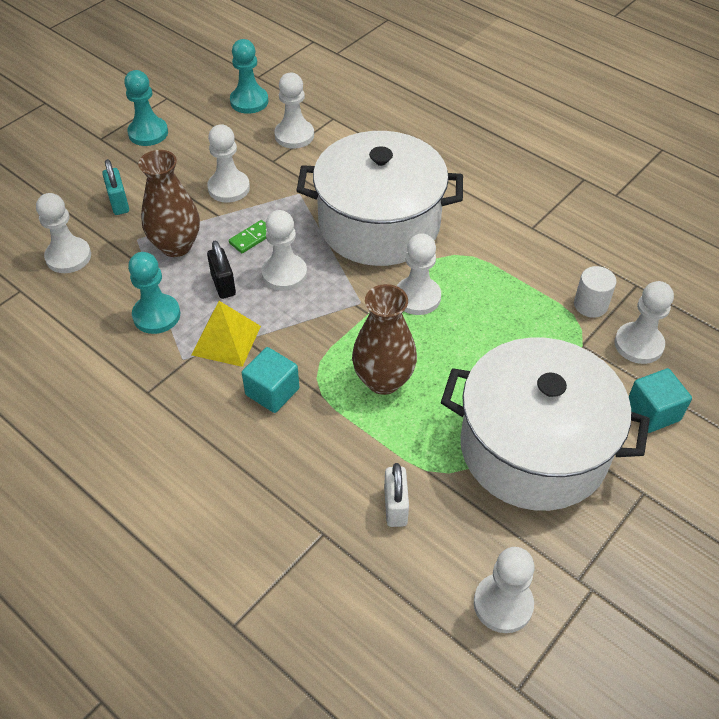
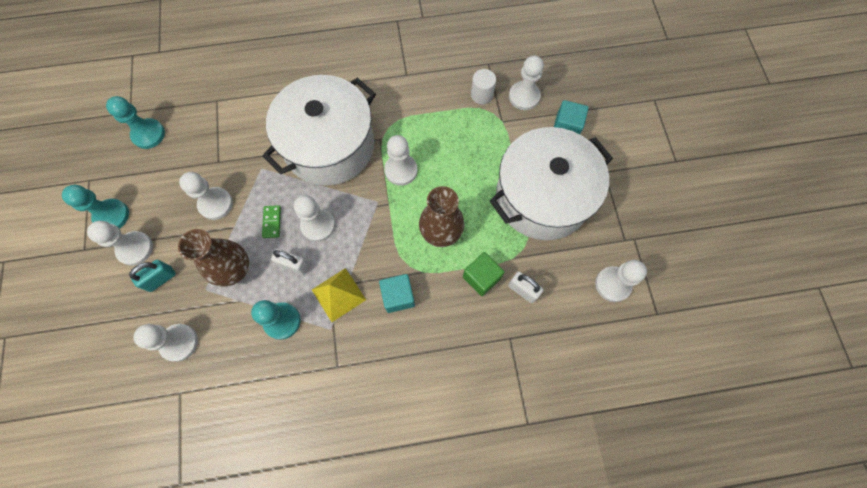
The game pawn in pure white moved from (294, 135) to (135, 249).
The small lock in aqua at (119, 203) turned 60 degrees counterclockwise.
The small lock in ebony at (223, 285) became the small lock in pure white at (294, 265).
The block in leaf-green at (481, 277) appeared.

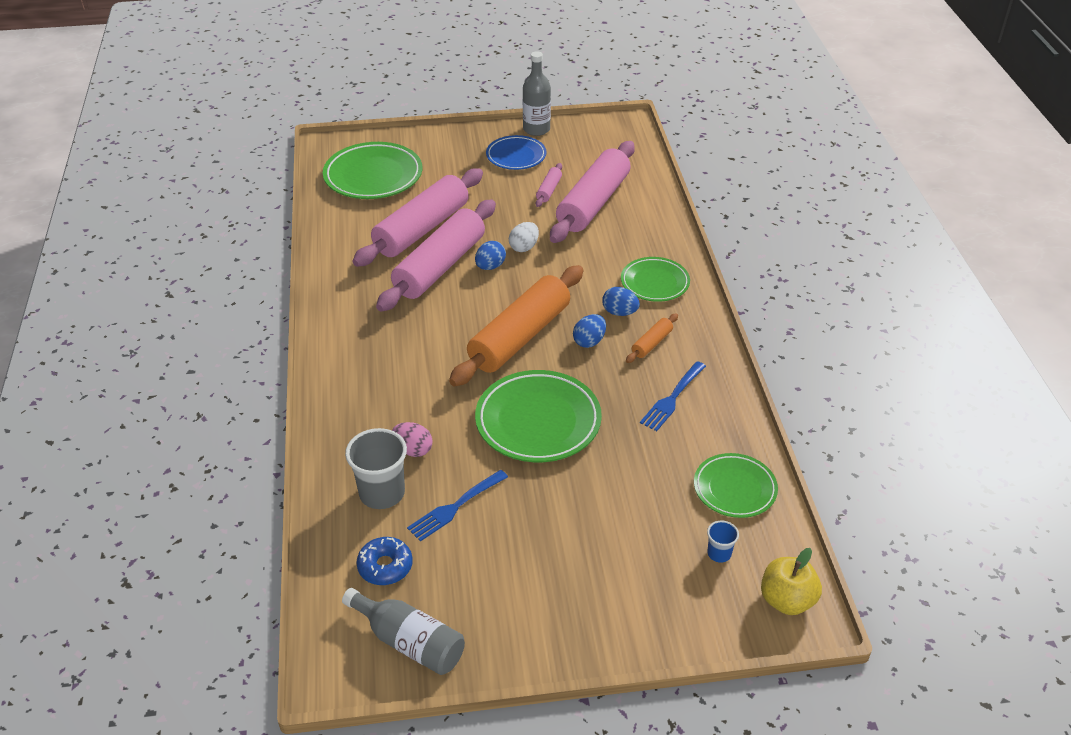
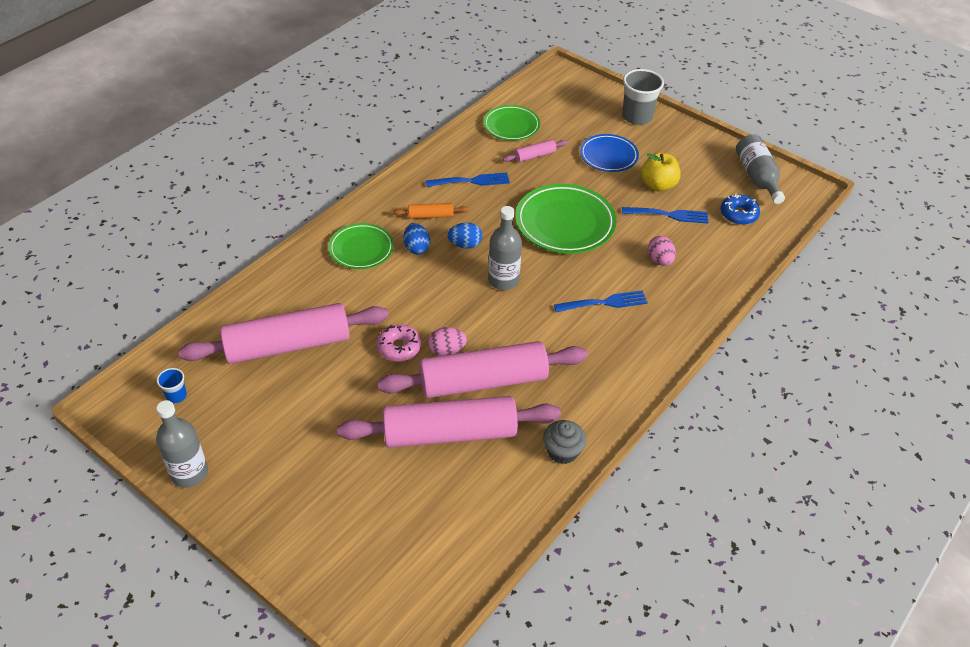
The beaker in royal blue moved from (719, 553) to (176, 396).
The egg in pure white at (524, 247) was replaced by the glazed donut in rose-pink at (399, 347).
The egg in royal blue at (490, 266) became the egg in rose-pink at (447, 350).
The dough roller in orange-coloured at (520, 337) was replaced by the drink bottle in grey at (503, 280).
The dough roller in rose-pink moved from (549, 190) to (534, 155).
The fairy cake in grey at (562, 451) appeared.
The fork in royal blue at (604, 303) appeared.
The flat dish in royal blue moved from (516, 156) to (608, 156).
The beaker in grey moved from (382, 493) to (637, 117).
The toy apple in bright yellow moved from (787, 600) to (658, 185).
The flat dish in leaf-green at (373, 176) disappeared.

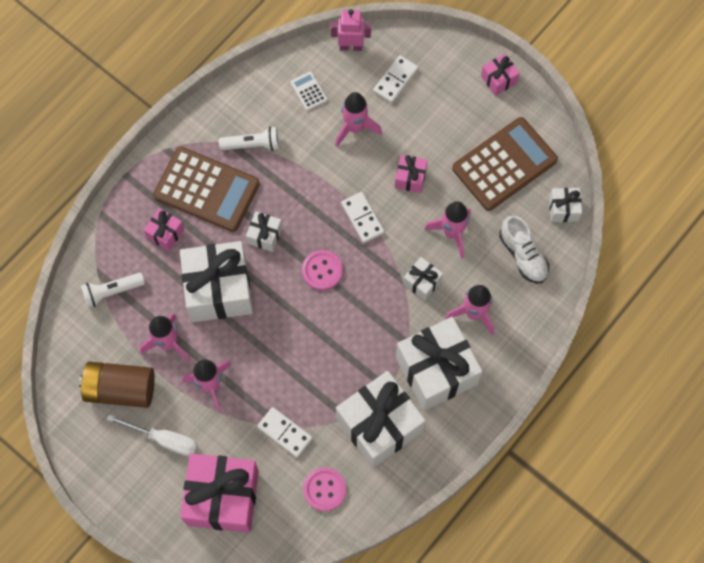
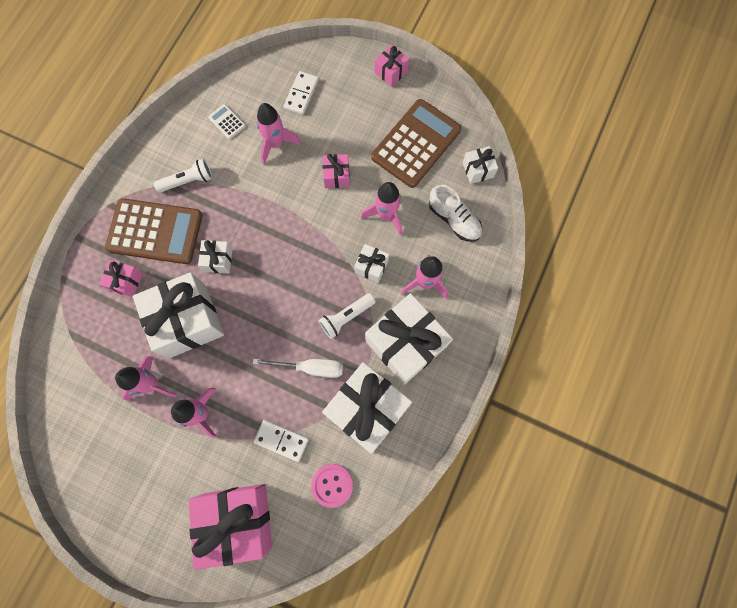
The flat screwdriver in pure white moved from (164, 439) to (310, 367).
The torch in pure white moved from (112, 291) to (346, 317).
The AA battery in dark brown at (120, 389) disappeared.
The shirt button in rose-pink at (322, 270) disappeared.
The robot figure in rose-pink at (351, 46) disappeared.
The domino piece in pure white at (362, 218) disappeared.

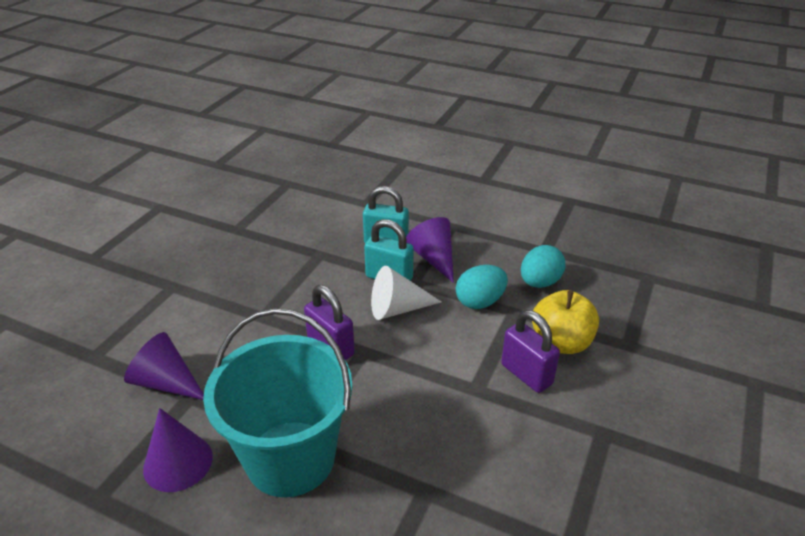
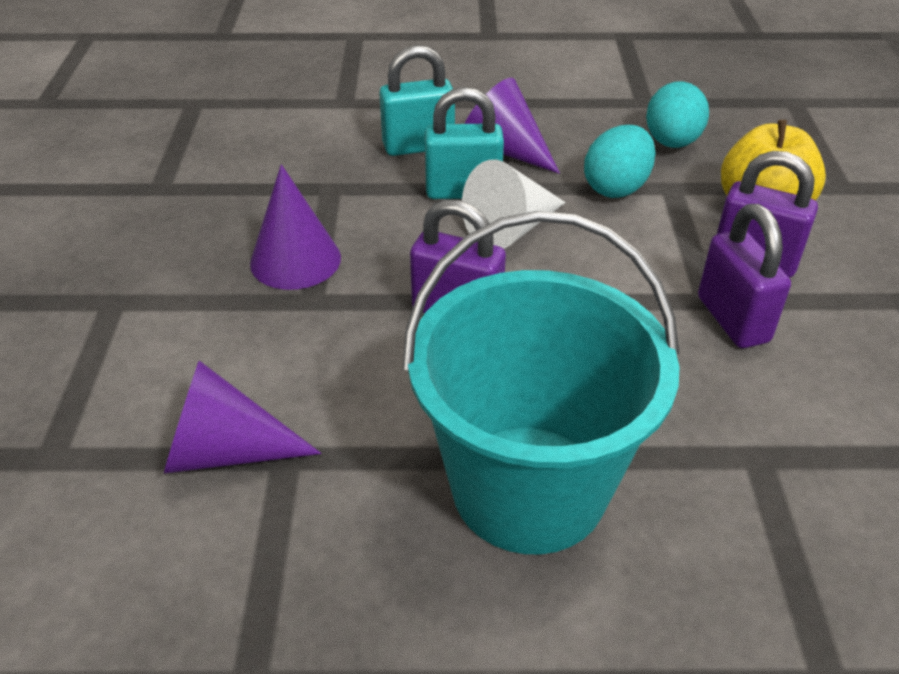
The cone in royal purple moved from (178, 462) to (295, 260).
The small lock in royal purple at (732, 319) appeared.

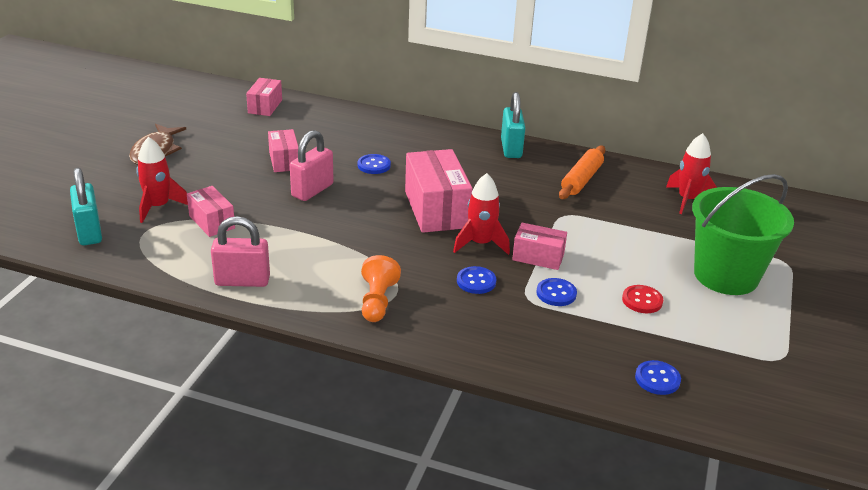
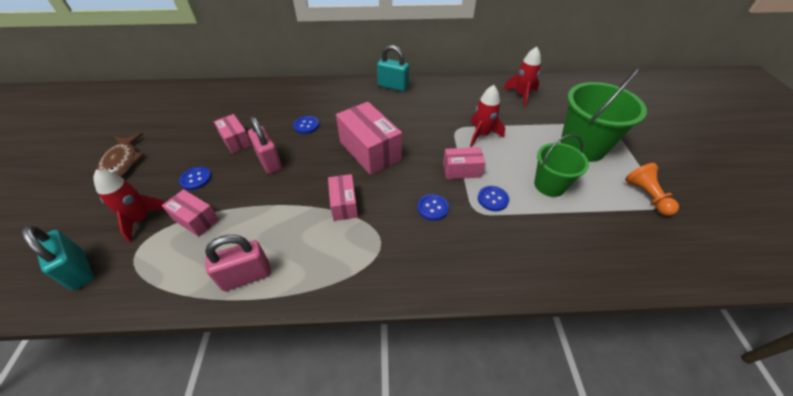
The shirt button in royal blue moved from (657, 379) to (196, 179).
The small lock in rose-pink at (312, 190) turned 45 degrees counterclockwise.
The package in rose-pink moved from (265, 106) to (344, 204).
The small lock in aqua at (511, 148) turned 45 degrees counterclockwise.
The toy rocket in crimson moved from (480, 244) to (481, 135).
The shirt button in crimson at (642, 300) was replaced by the pail in leaf-green at (549, 185).
The game pawn in orange-coloured moved from (377, 301) to (646, 196).
The dough roller in orange-coloured at (581, 180) disappeared.

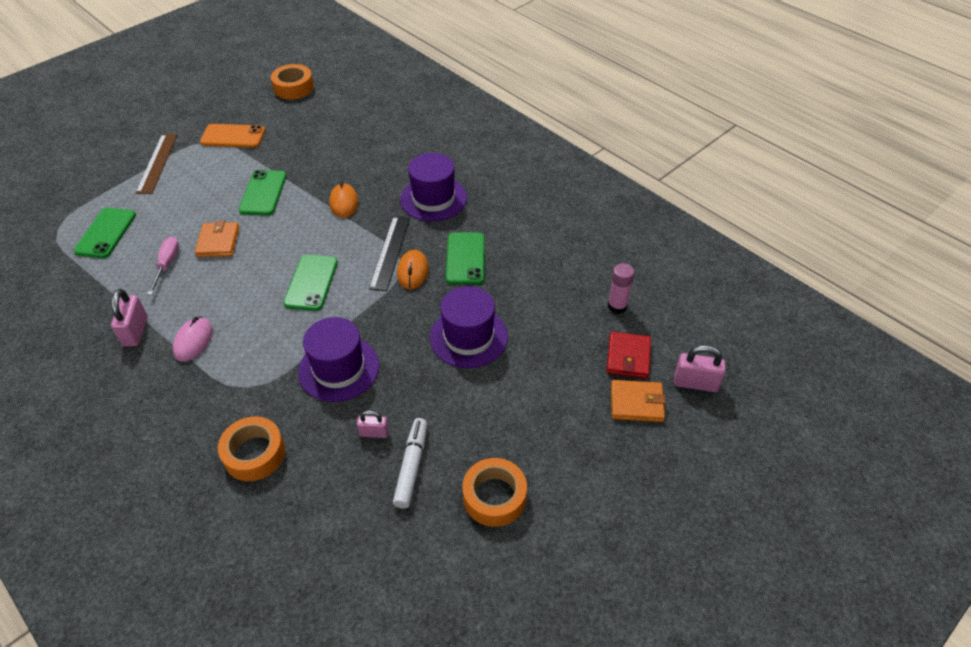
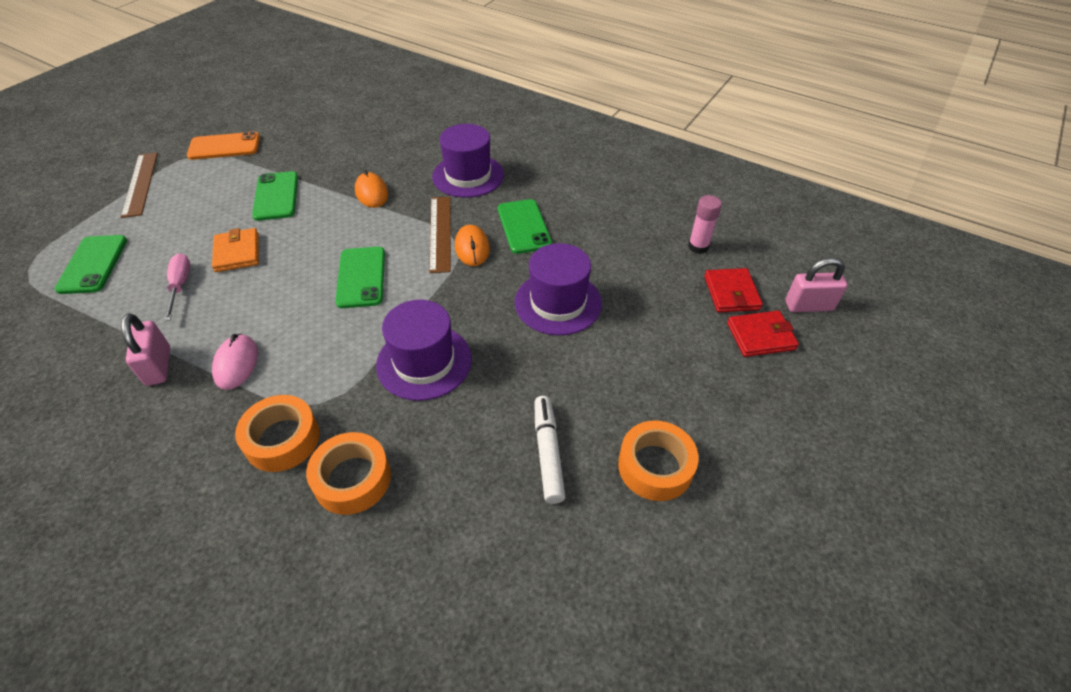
The sticky tape in orange-coloured moved from (293, 88) to (282, 439).
The straightedge in ebony at (390, 252) became the straightedge in dark brown at (440, 233).
The wallet in orange-coloured at (636, 403) became the wallet in crimson at (760, 336).
The small lock in rose-pink at (374, 433) disappeared.

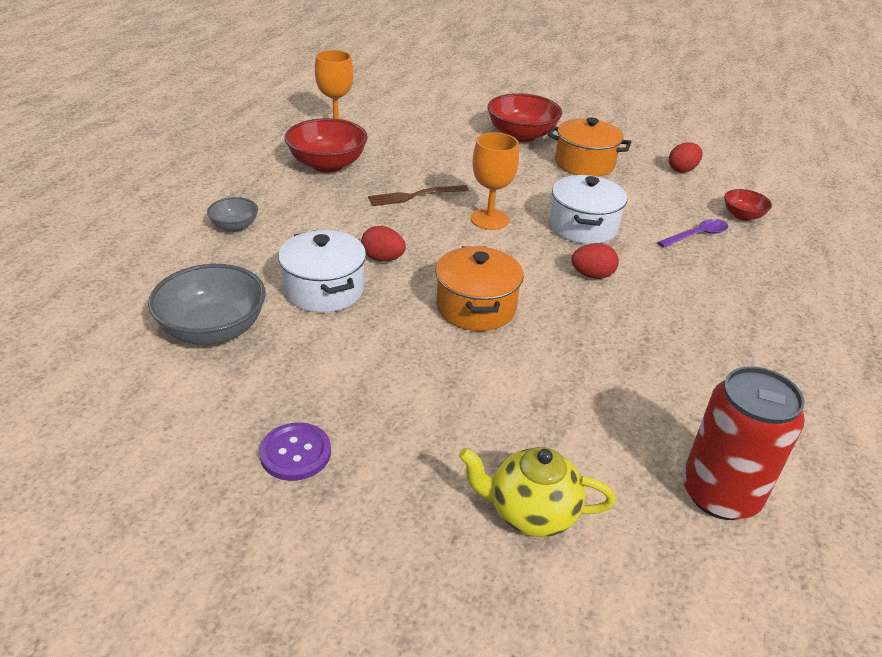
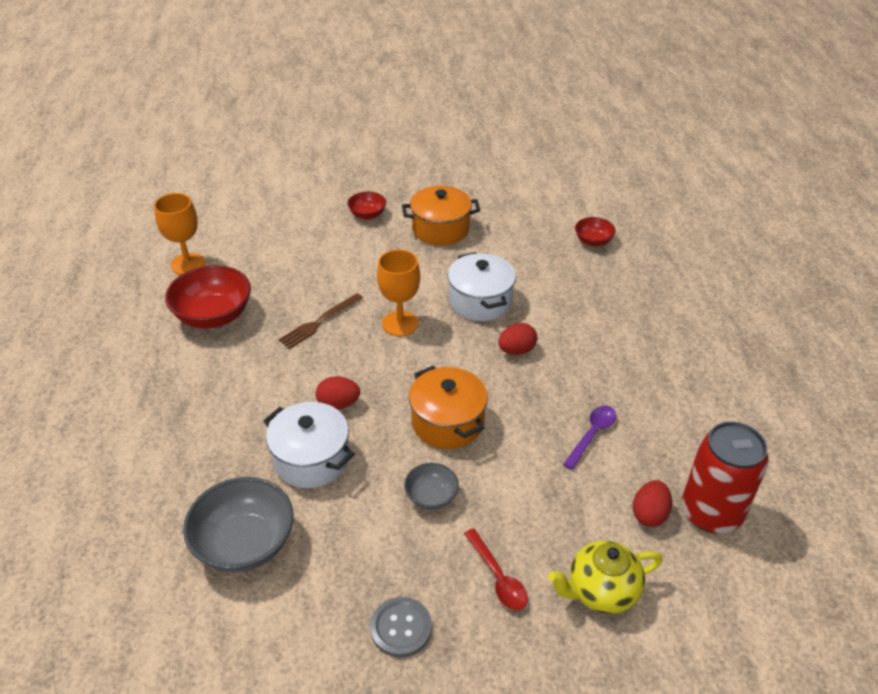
The deep dish in crimson at (521, 135) changed to 0.54 times the size.
The shirt button in royal purple at (295, 453) became the shirt button in grey at (401, 628).
The deep dish in grey moved from (234, 226) to (431, 497).
The teaspoon in crimson at (498, 577) appeared.
The teaspoon in royal purple moved from (697, 235) to (592, 434).
The egg in crimson moved from (682, 170) to (649, 514).

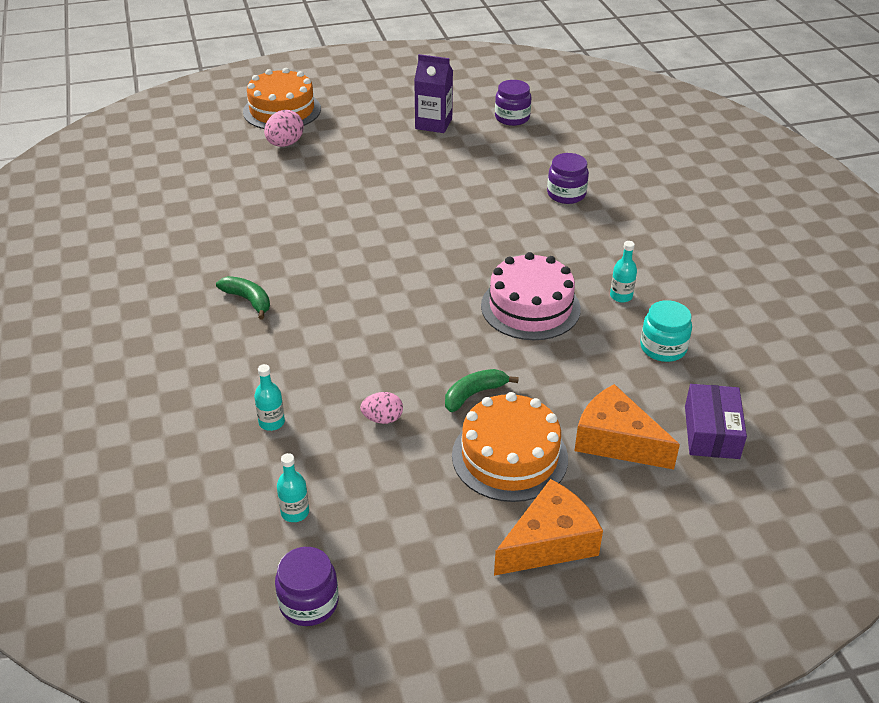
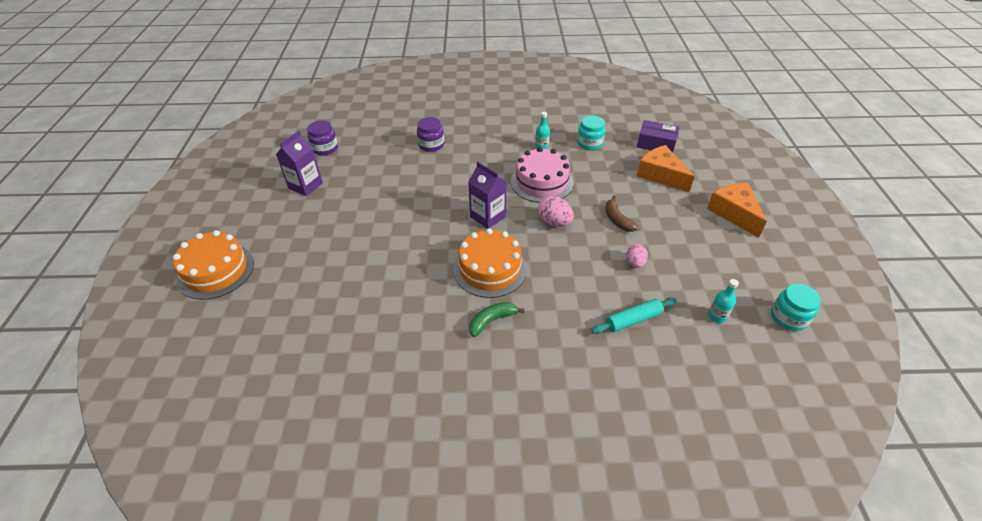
The layer cake in orange-coloured moved from (509, 456) to (490, 269).
The carton in royal purple at (488, 217) appeared.
The egg in rose-pink moved from (285, 144) to (554, 222).
The drink bottle in aqua at (272, 422) was replaced by the dough roller in aqua at (633, 320).
The toy banana in leaf-green at (474, 394) became the toy banana in dark brown at (617, 219).
The piece of cheese in orange-coloured at (616, 441) turned 90 degrees clockwise.
The preserve jar in royal purple at (309, 602) became the preserve jar in aqua at (788, 317).

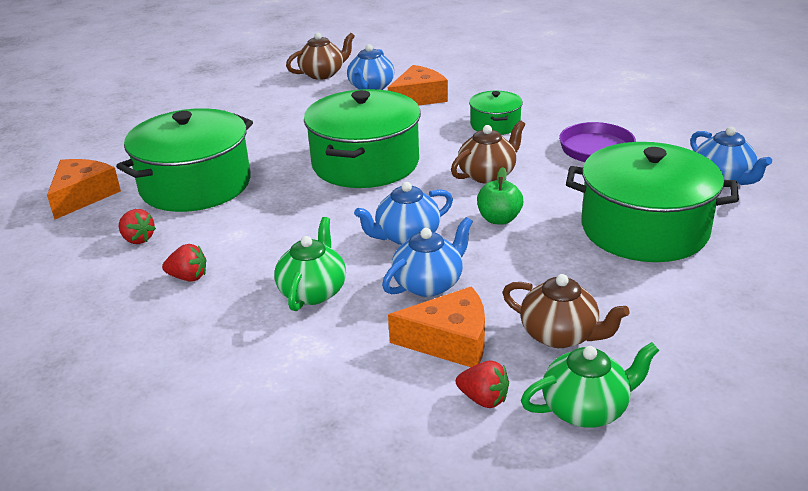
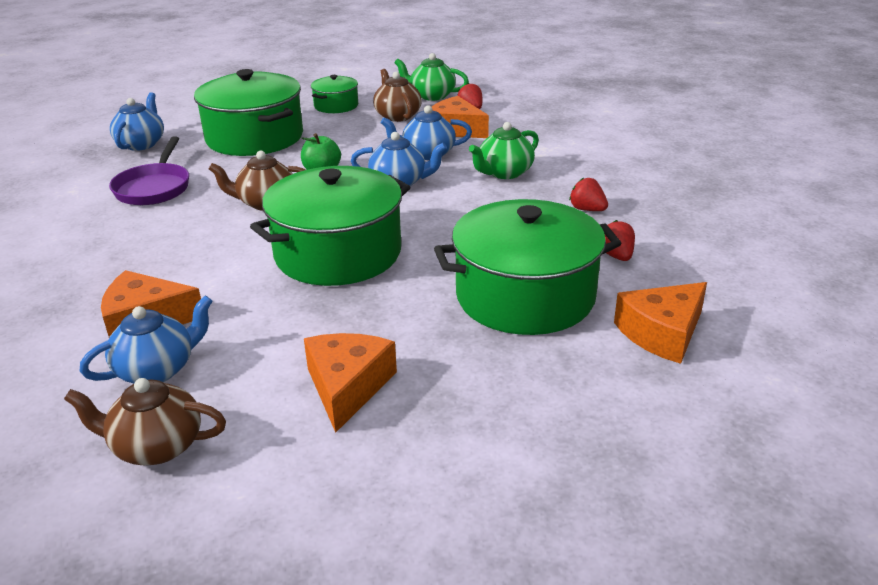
The piece of cheese in orange-coloured at (347, 387) appeared.
The cooking pot in leaf-green moved from (495, 125) to (336, 106).

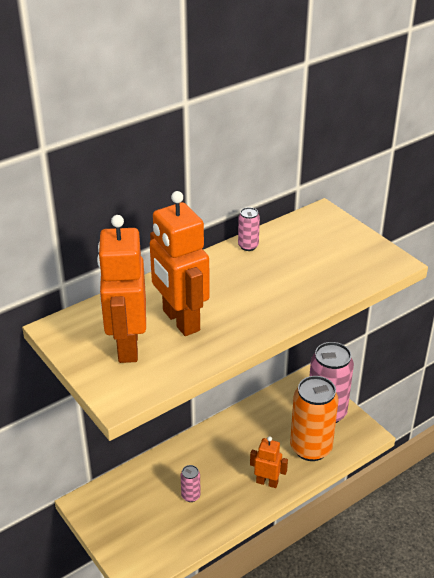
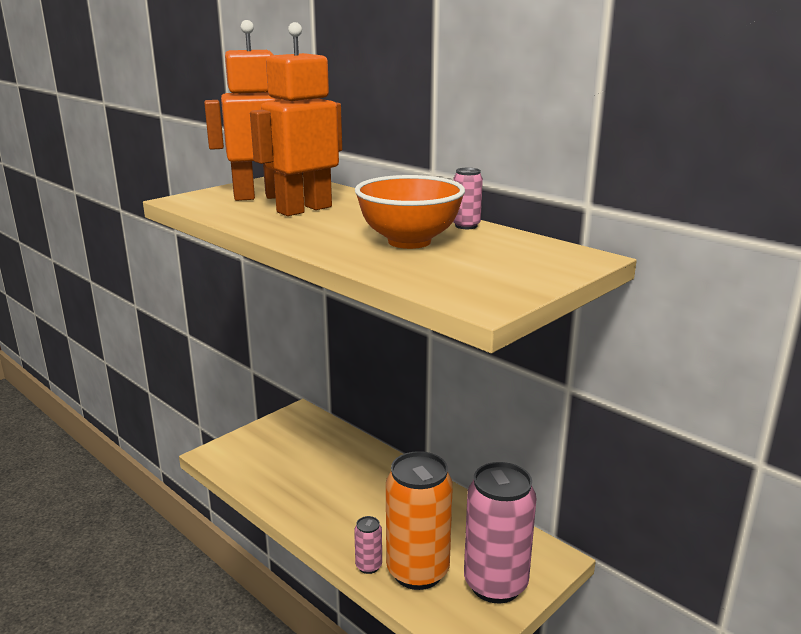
The can in rose-pink moved from (190, 496) to (368, 566).
The deep dish in orange-coloured at (409, 241) appeared.
The robot figure in orange-coloured at (267, 482) disappeared.

